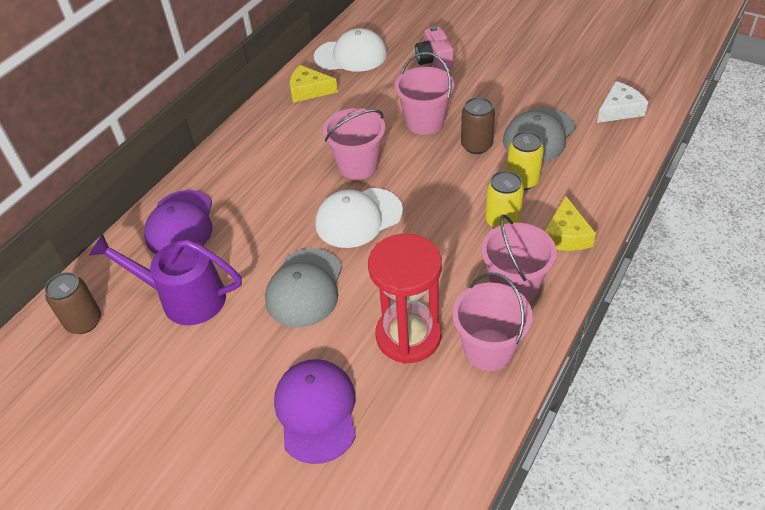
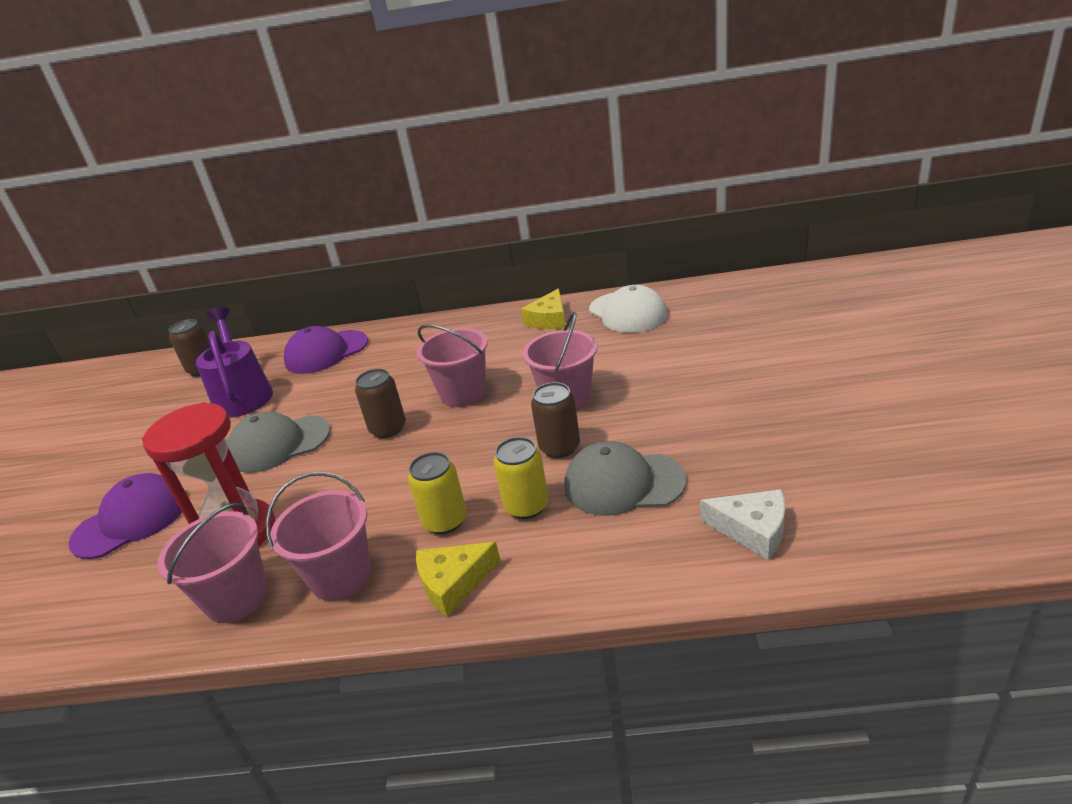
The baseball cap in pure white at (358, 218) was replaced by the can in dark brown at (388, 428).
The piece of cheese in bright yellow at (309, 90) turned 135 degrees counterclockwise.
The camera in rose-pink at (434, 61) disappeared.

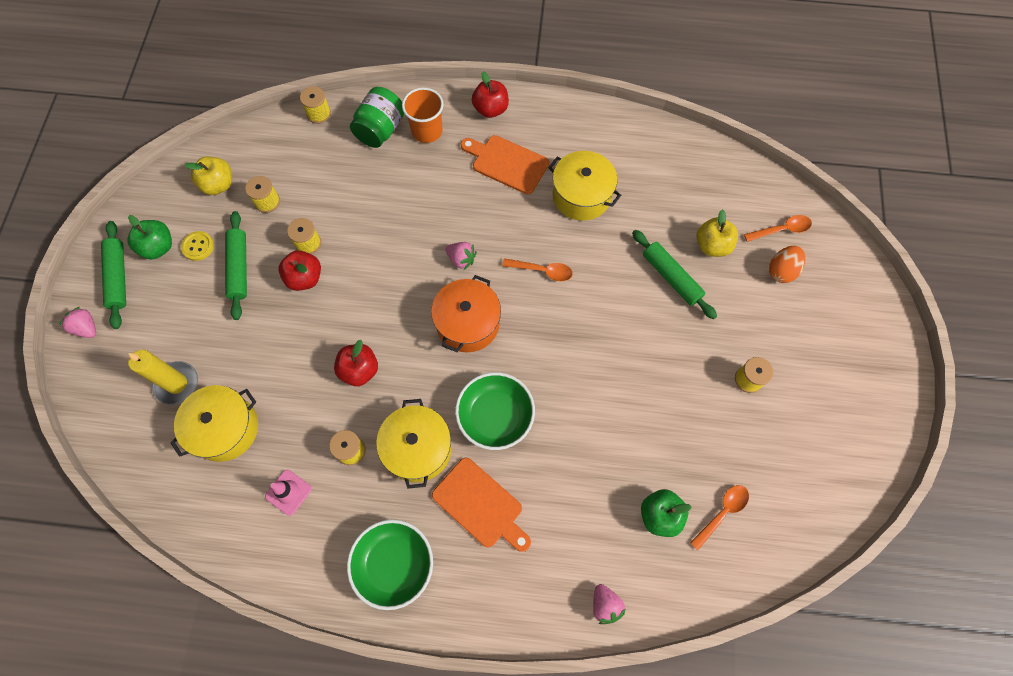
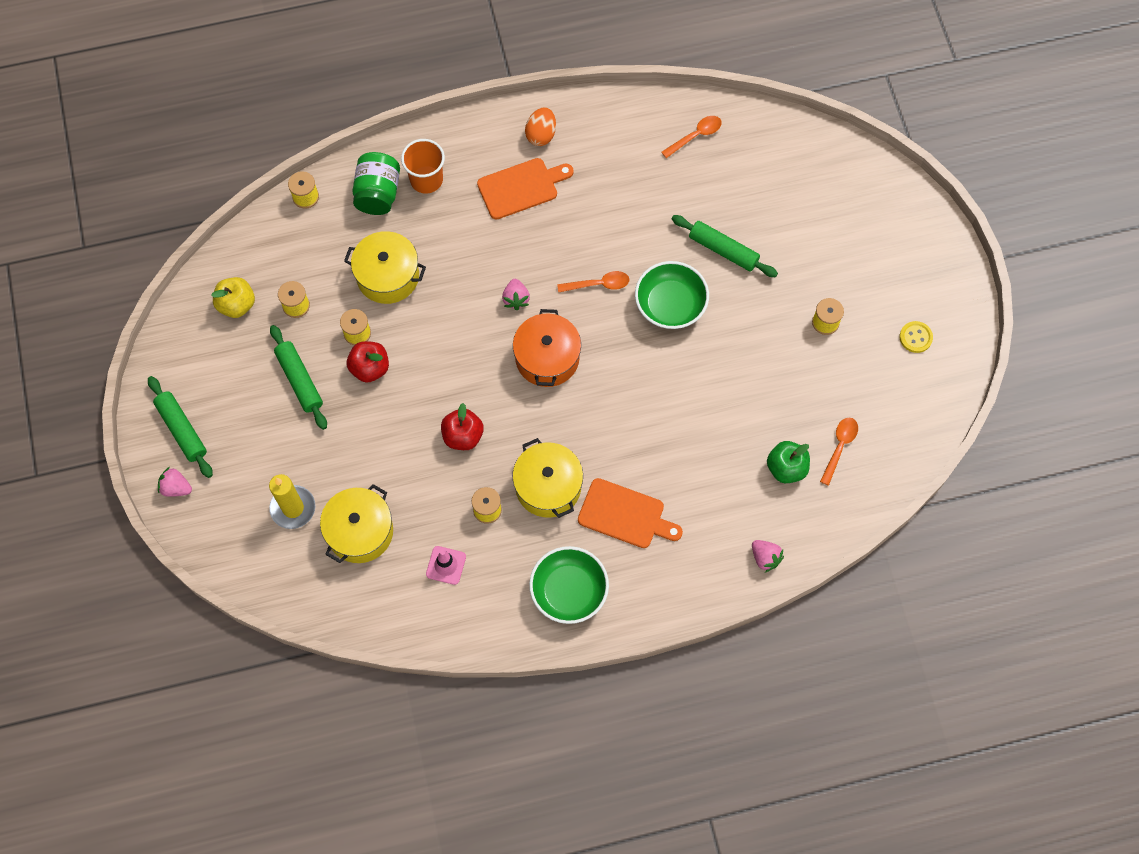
The cooking pot in bright yellow moved from (581, 195) to (388, 276).
The bread board in orange-coloured at (507, 163) turned 150 degrees clockwise.
The strawberry in rose-pink at (461, 259) turned 75 degrees clockwise.
The egg in orange-coloured moved from (781, 271) to (541, 134).
The deep dish in leaf-green moved from (495, 416) to (670, 304).
The teaspoon in orange-coloured moved from (781, 230) to (695, 136).
The shirt button in bright yellow moved from (198, 246) to (915, 337).
The toy apple in leaf-green at (158, 247) disappeared.
The toy apple in crimson at (490, 109) disappeared.
The toy apple in bright yellow at (712, 245) disappeared.

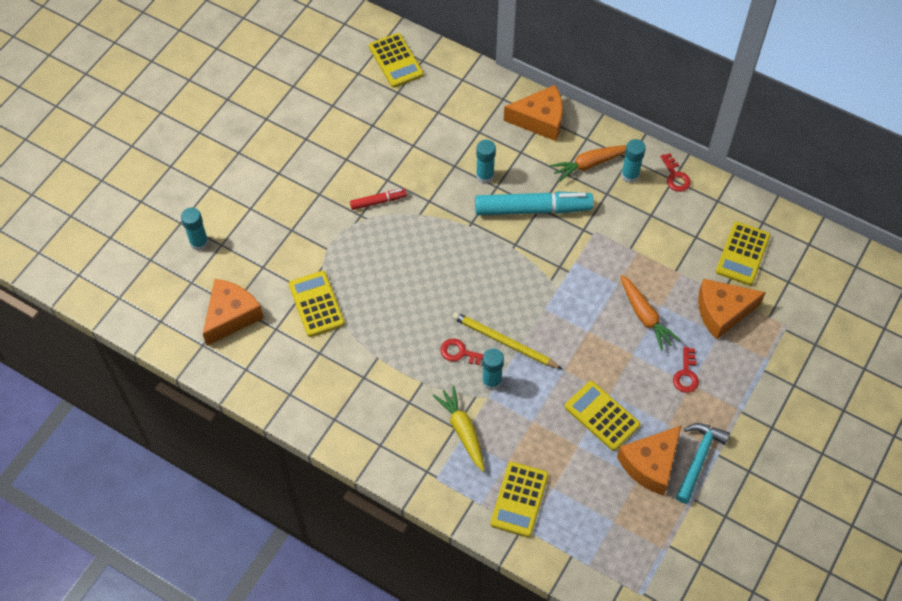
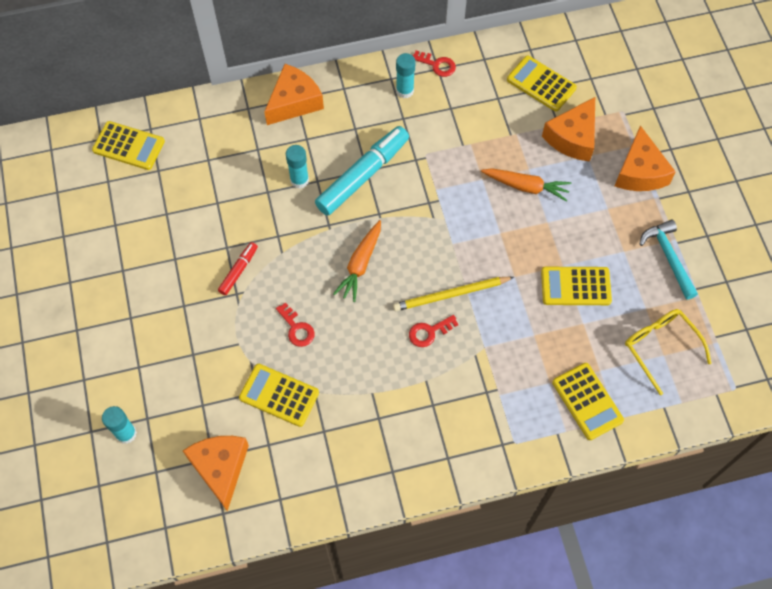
The latchkey in crimson moved from (686, 374) to (297, 328).
The root vegetable in orange-coloured moved from (590, 164) to (360, 264).
The pocket calculator in bright yellow at (742, 254) turned 150 degrees clockwise.
The piece of cheese in orange-coloured moved from (650, 464) to (639, 172).
The glasses in bright yellow at (660, 347) appeared.
The root vegetable in bright yellow at (462, 431) disappeared.
The glue in aqua at (491, 381) disappeared.

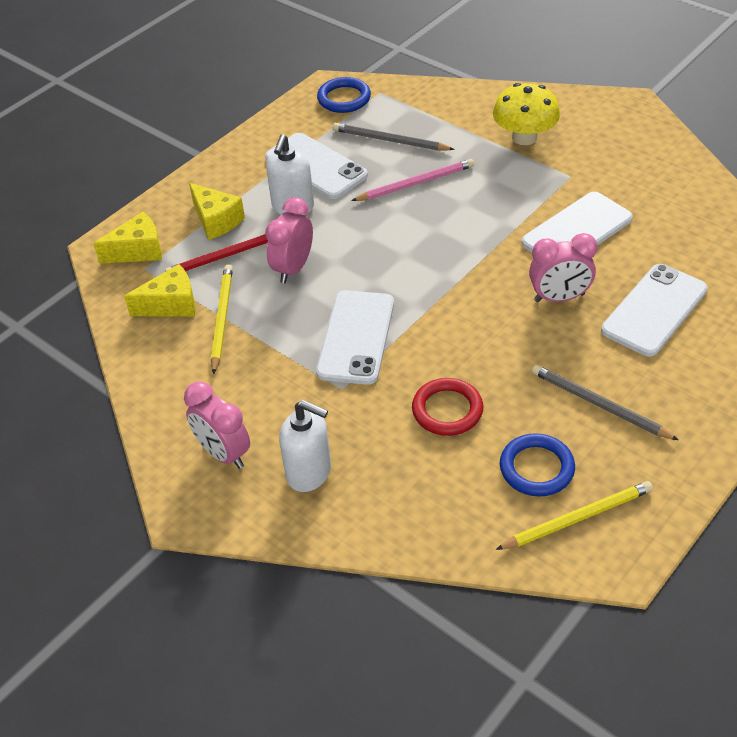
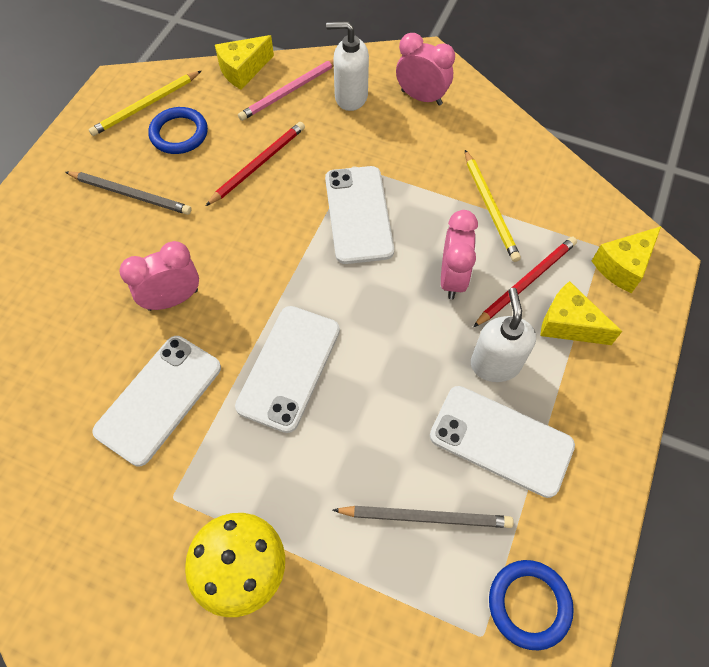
The torus in crimson at (447, 410) was replaced by the wooden pencil in crimson at (258, 164).
The piece of cheese in bright yellow moved from (171, 305) to (243, 70).
The phone in pure white moved from (654, 310) to (289, 367).
The wooden pencil in rose-pink moved from (416, 183) to (289, 91).

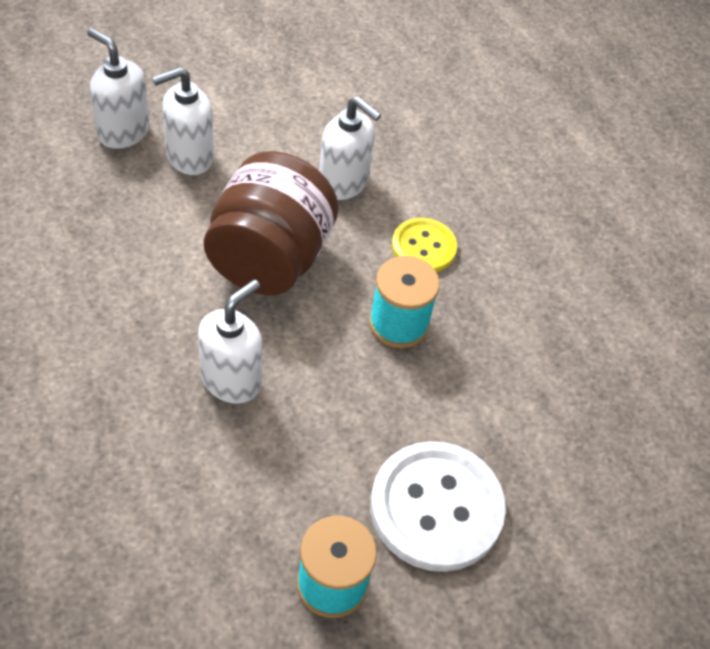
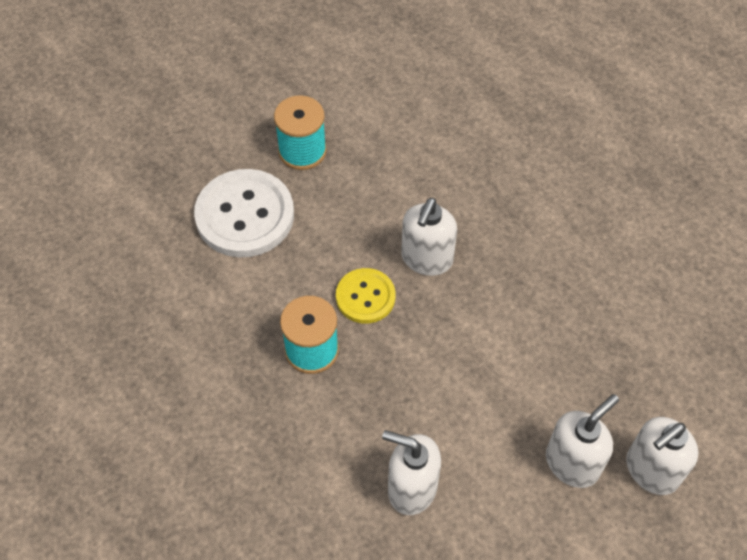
The shirt button in bright yellow moved from (423, 247) to (365, 297).
The pump bottle in pure white at (123, 132) turned 120 degrees clockwise.
The preserve jar in dark brown at (269, 258) disappeared.

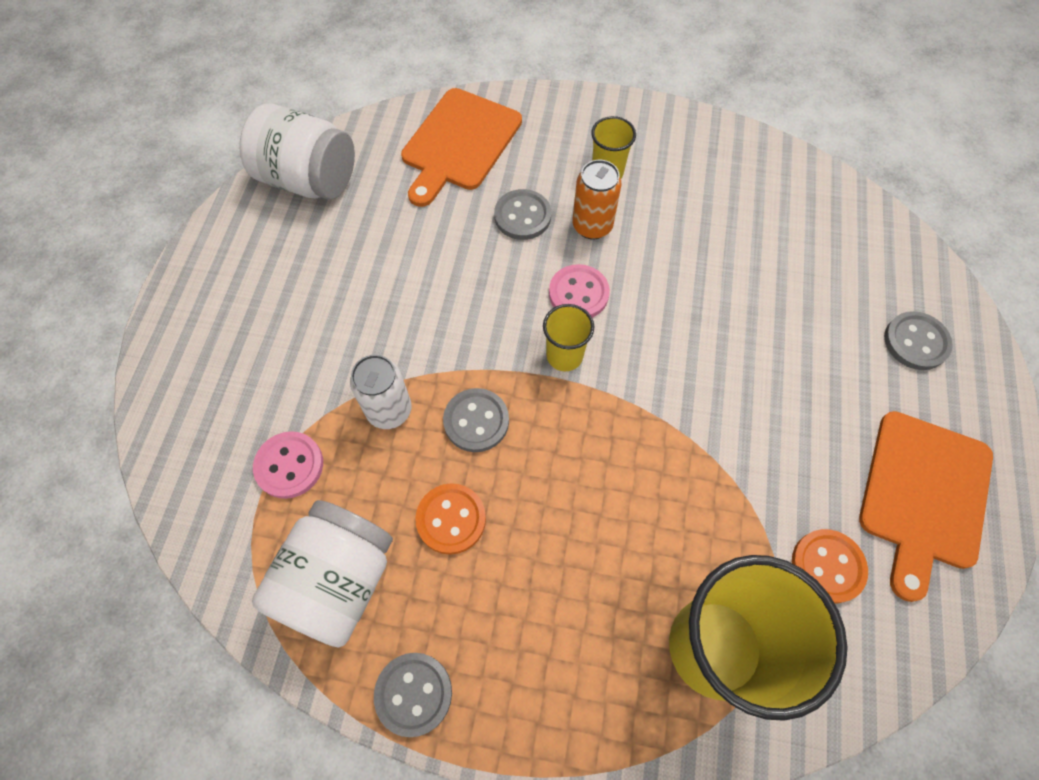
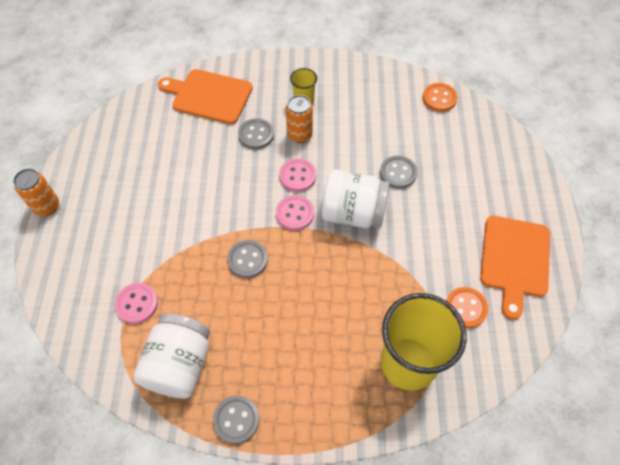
The can in orange-coloured at (47, 206) appeared.
The bread board in orange-coloured at (459, 143) turned 90 degrees clockwise.
The beaker in bright yellow at (564, 356) was replaced by the shirt button in rose-pink at (295, 213).
The preserve jar in pure white moved from (309, 180) to (353, 213).
The shirt button in grey moved from (915, 342) to (398, 173).
The shirt button in orange-coloured moved from (451, 519) to (439, 98).
The can in pure white at (389, 410) disappeared.

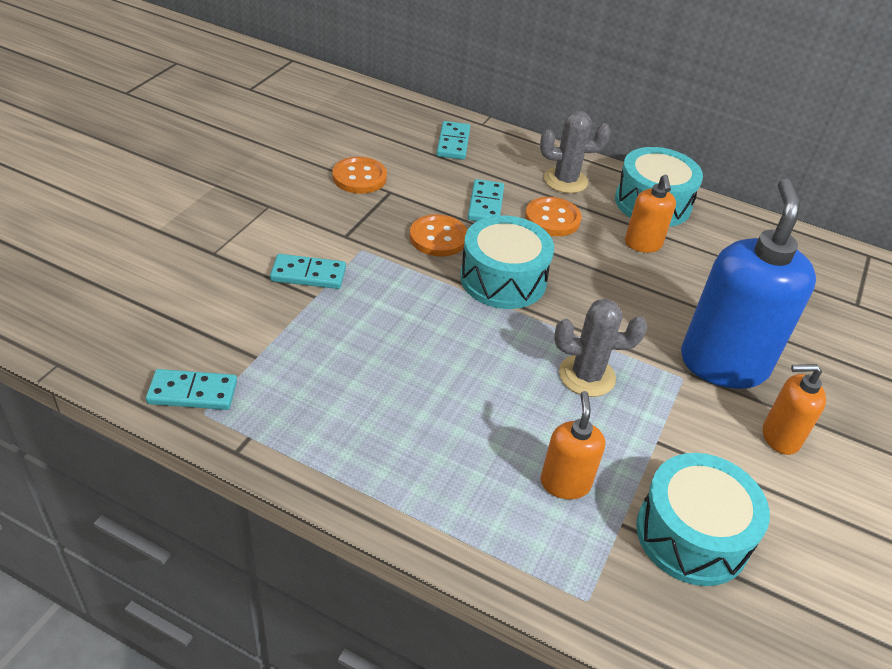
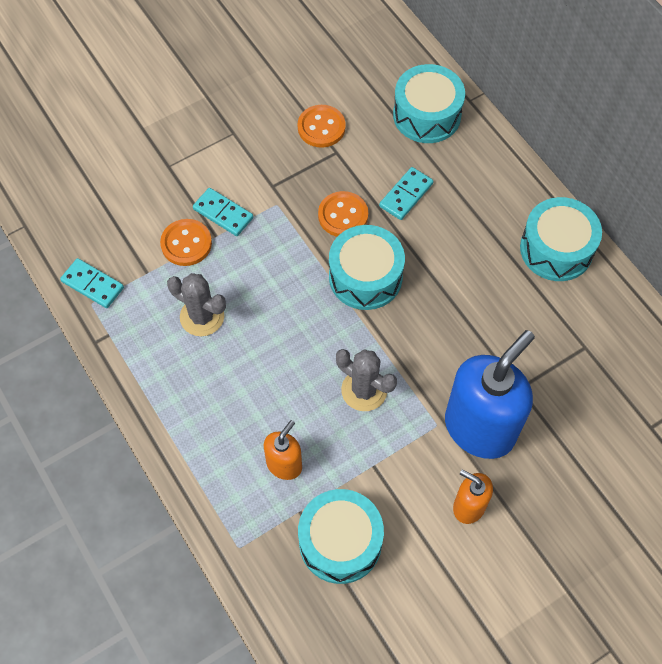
The shirt button in orange-coloured moved from (552, 219) to (186, 243).
The prickly plant in grey moved from (565, 180) to (202, 316).
The domino piece in aqua at (453, 143) was replaced by the drum in aqua at (427, 115).
The pump bottle in orange-coloured at (643, 244) disappeared.

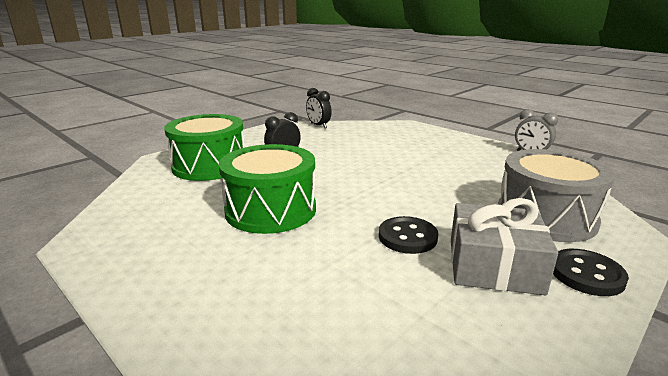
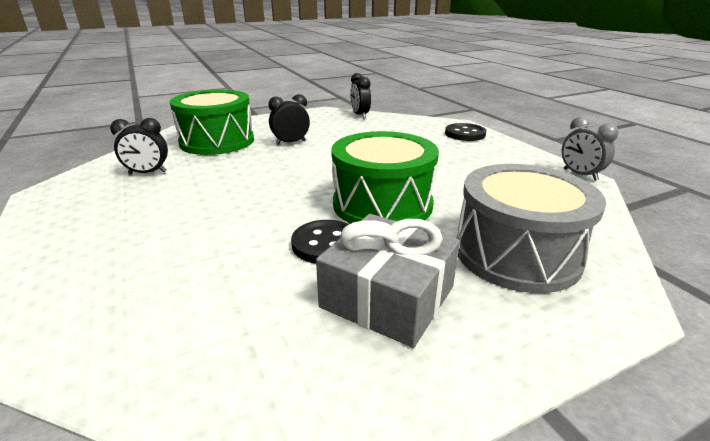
The alarm clock in ebony at (147, 173) appeared.
The drum in leaf-green moved from (271, 210) to (382, 204).
The shirt button in ebony moved from (586, 274) to (465, 134).

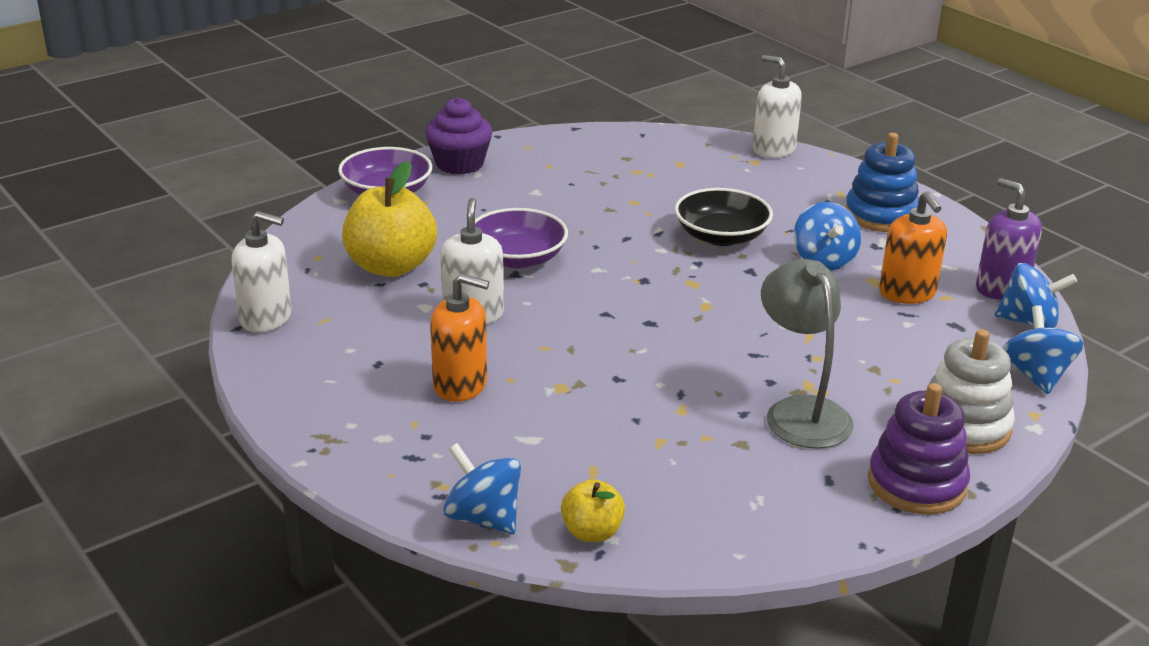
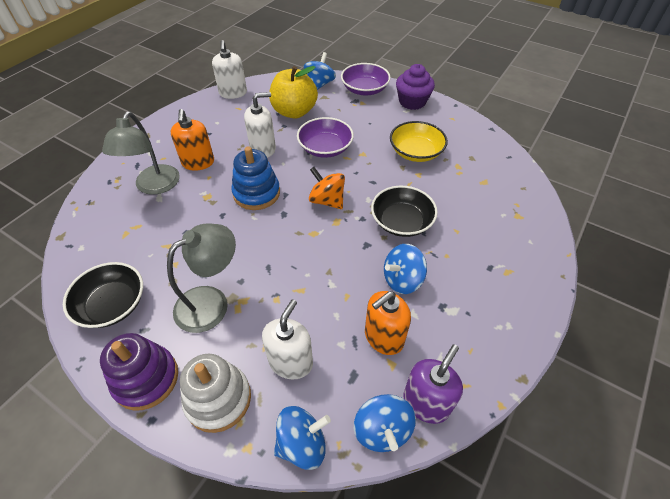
The deep dish in ebony at (112, 304) appeared.
The desk lamp in grey at (154, 186) appeared.
The stacking toy in royal blue moved from (881, 215) to (256, 193).
The pump bottle in pure white moved from (773, 149) to (291, 362).
The whirligig in royal blue moved from (483, 518) to (320, 84).
The whirligig in orange-coloured at (327, 200) appeared.
The deep dish in bright yellow at (416, 152) appeared.
The toy apple in bright yellow at (592, 532) disappeared.

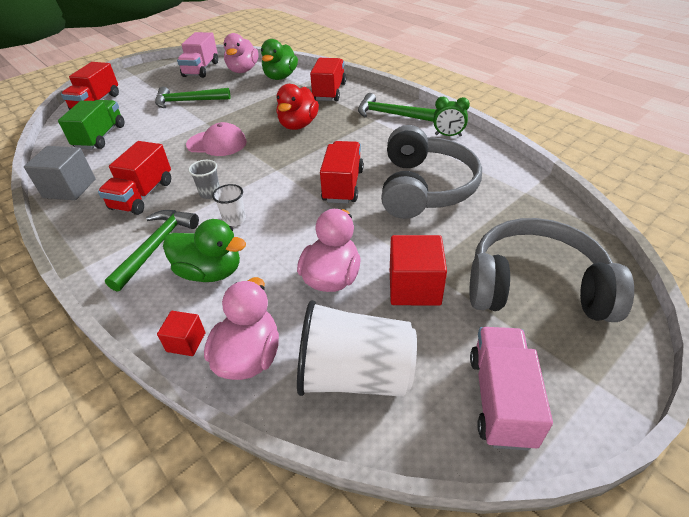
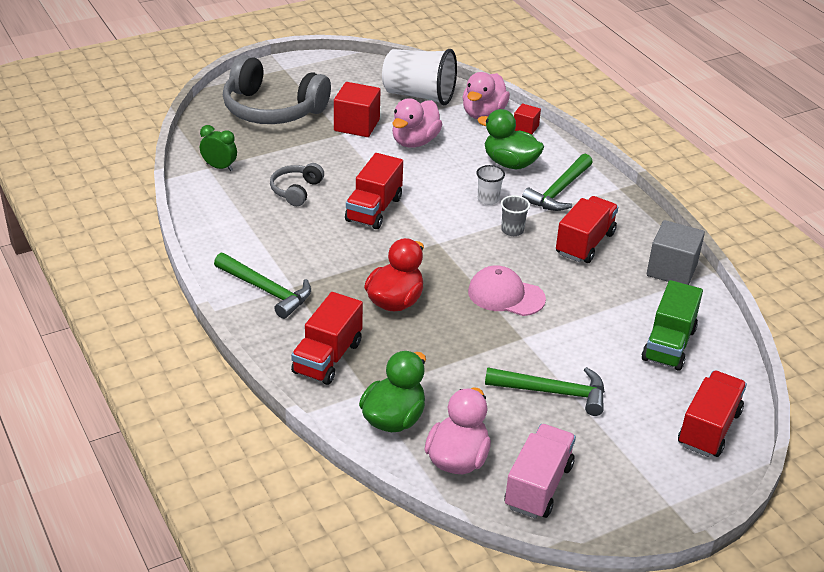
The alarm clock in leaf-green moved from (448, 135) to (219, 167).
The headset in grey at (424, 188) changed to 0.49 times the size.
The lorry in rose-pink at (500, 399) disappeared.

